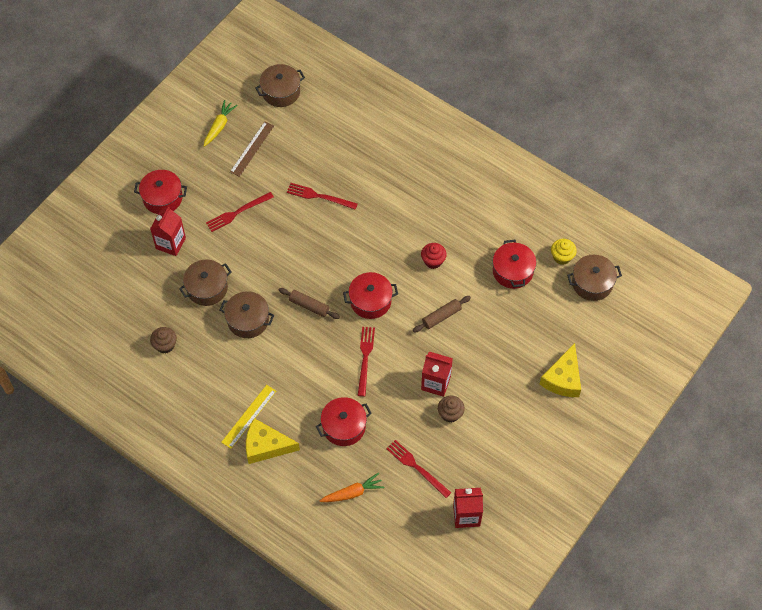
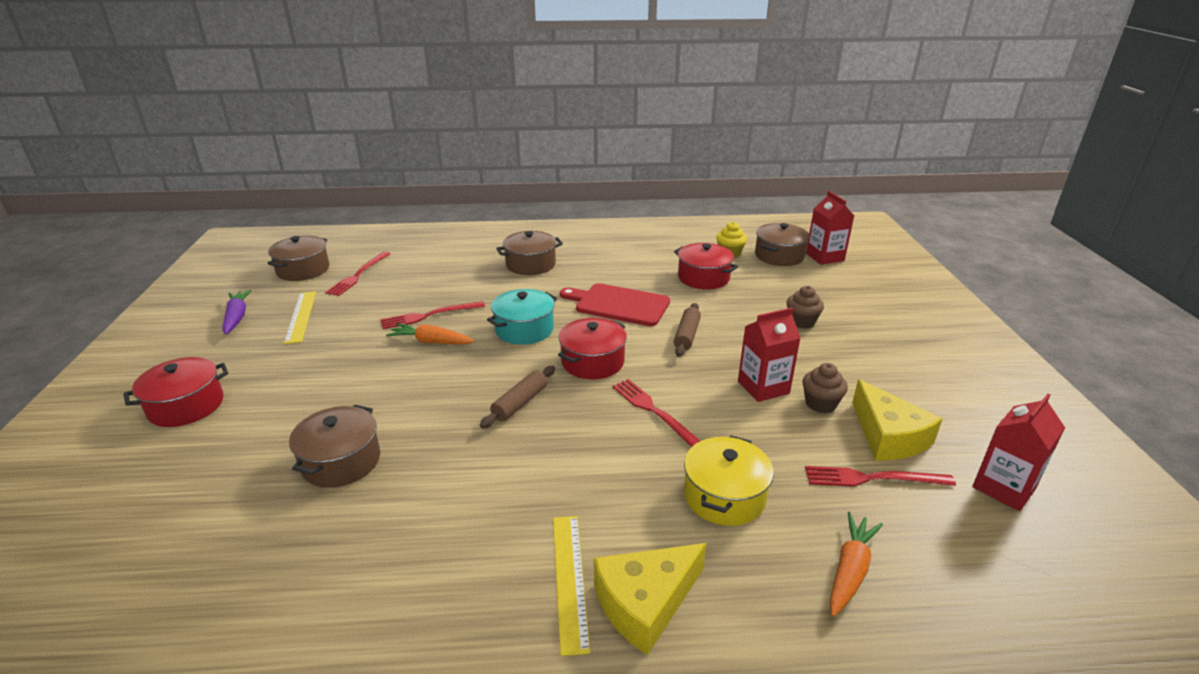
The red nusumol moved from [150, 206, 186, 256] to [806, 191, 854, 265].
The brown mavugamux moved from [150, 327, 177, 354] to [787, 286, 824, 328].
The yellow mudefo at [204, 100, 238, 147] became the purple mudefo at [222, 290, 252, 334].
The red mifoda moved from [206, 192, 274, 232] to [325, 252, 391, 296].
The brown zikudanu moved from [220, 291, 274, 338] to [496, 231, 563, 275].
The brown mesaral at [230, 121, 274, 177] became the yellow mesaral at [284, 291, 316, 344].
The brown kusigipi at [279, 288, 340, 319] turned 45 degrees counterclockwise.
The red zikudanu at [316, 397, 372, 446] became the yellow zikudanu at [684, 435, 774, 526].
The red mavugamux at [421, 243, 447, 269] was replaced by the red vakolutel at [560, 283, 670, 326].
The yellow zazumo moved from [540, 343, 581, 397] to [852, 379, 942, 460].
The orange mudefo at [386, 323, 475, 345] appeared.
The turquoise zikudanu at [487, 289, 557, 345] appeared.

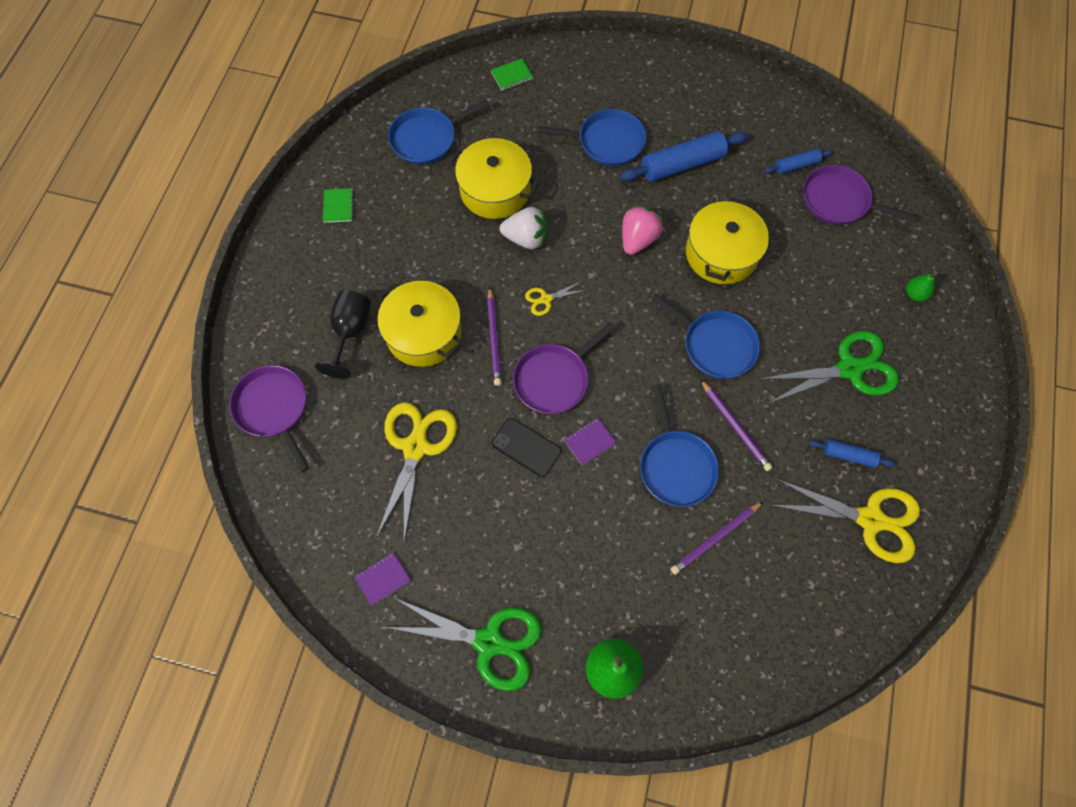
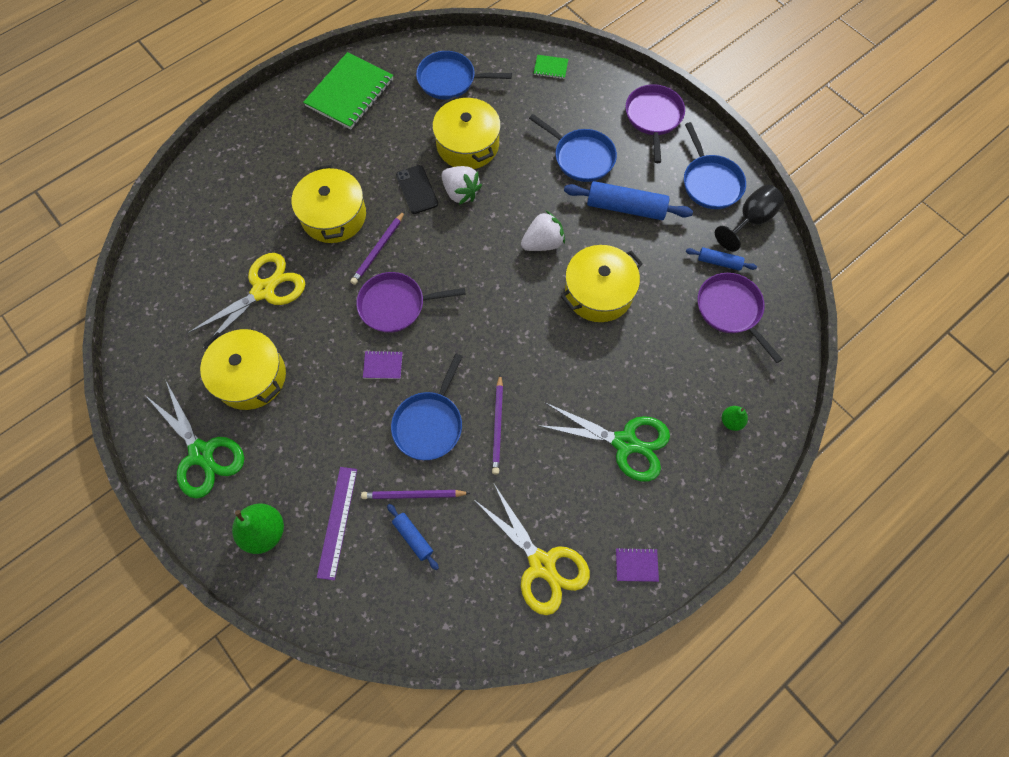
The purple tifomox moved from [229, 365, 309, 472] to [625, 84, 685, 163].
The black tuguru moved from [315, 290, 371, 379] to [715, 184, 784, 251].
The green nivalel at [323, 188, 354, 223] changed to 2.33 times the size.
The purple nivalel moved from [355, 552, 411, 606] to [616, 547, 659, 582].
The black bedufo moved from [491, 418, 561, 477] to [396, 165, 438, 214].
The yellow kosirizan at [525, 281, 586, 316] disappeared.
The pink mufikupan at [622, 205, 664, 255] became the white mufikupan at [521, 211, 565, 251].
The blue tifomox moved from [651, 294, 760, 379] to [684, 122, 746, 209].
The blue kusigipi moved from [809, 439, 896, 468] to [387, 504, 439, 570].
The yellow zikudanu at [200, 329, 286, 410] appeared.
The purple mesaral at [317, 467, 357, 580] appeared.

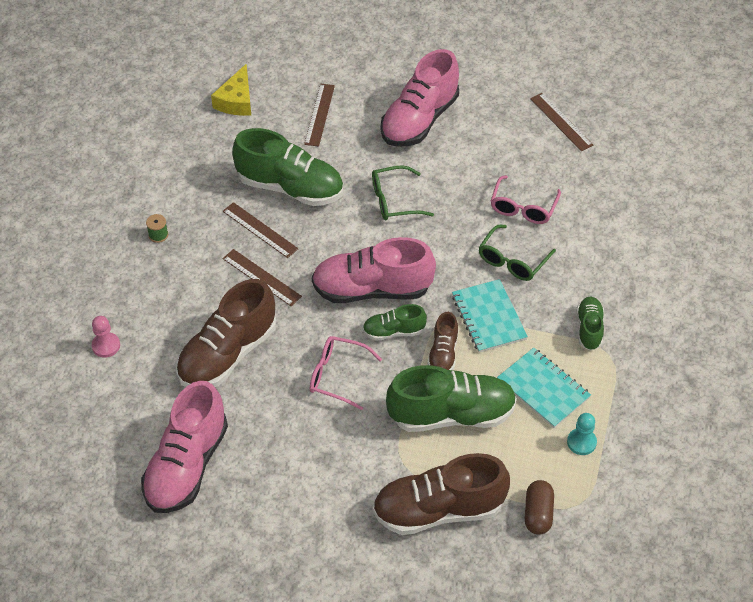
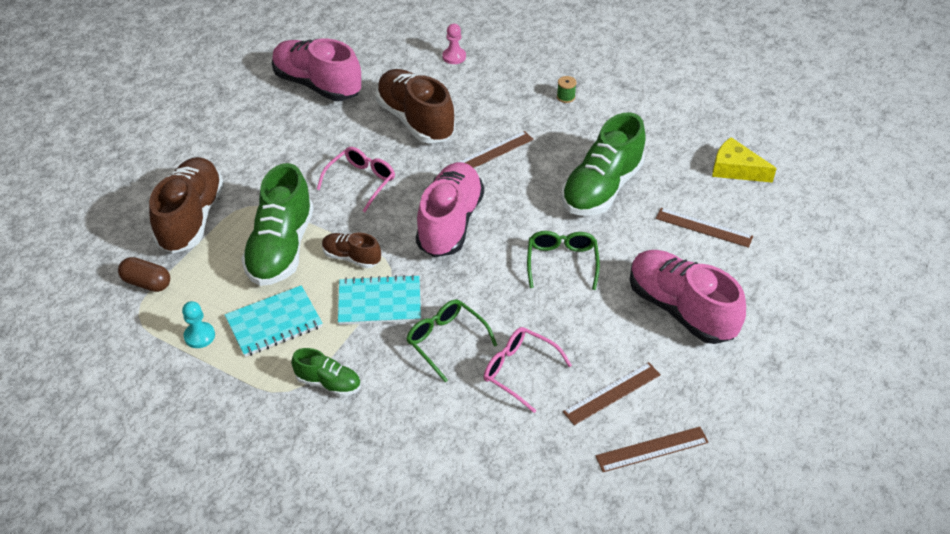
The brown mesaral moved from [223, 202, 298, 258] to [563, 362, 661, 425].
The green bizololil at [363, 304, 427, 341] disappeared.

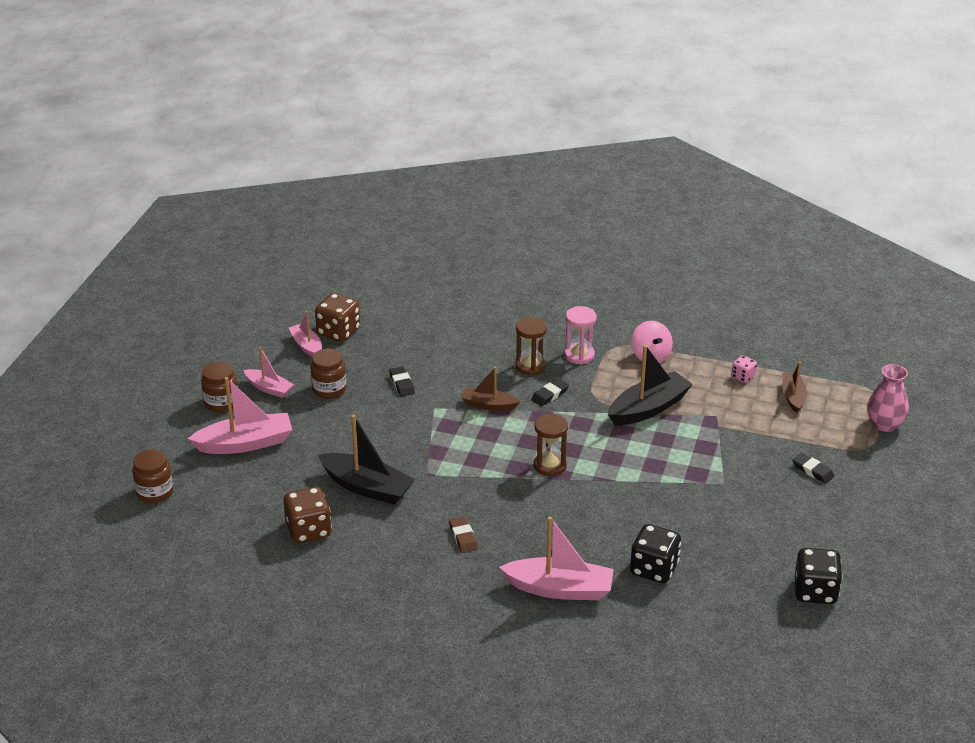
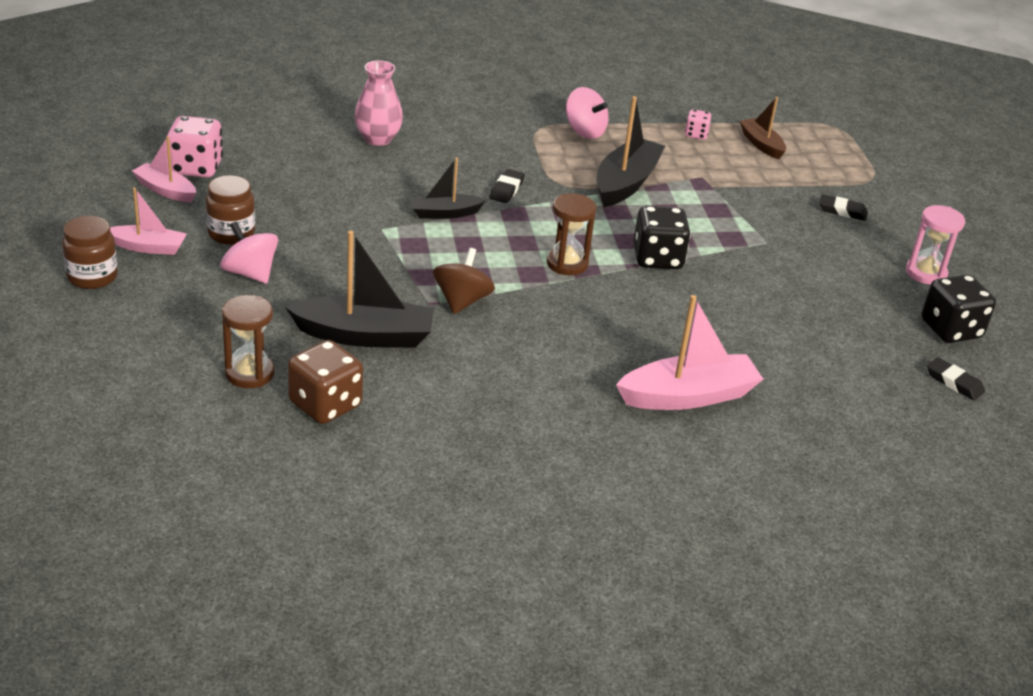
The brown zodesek at [132, 449, 173, 503] disappeared.
The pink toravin at [188, 377, 292, 454] disappeared.
The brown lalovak at [315, 293, 360, 342] became the pink lalovak at [167, 116, 223, 178].
The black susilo moved from [389, 366, 415, 397] to [927, 357, 985, 401].
The brown susilo at [449, 516, 478, 553] disappeared.
The brown toravin at [461, 367, 520, 411] became the black toravin at [410, 158, 486, 219].
The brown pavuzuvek moved from [516, 317, 547, 376] to [222, 295, 274, 388].
The pink pavuzuvek moved from [564, 306, 596, 365] to [906, 205, 965, 285].
The black lalovak moved from [630, 524, 681, 583] to [633, 206, 691, 269].
The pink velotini moved from [867, 364, 909, 432] to [354, 60, 403, 146].
The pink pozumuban at [220, 221, 278, 284] appeared.
The brown pozumuban at [433, 248, 495, 314] appeared.

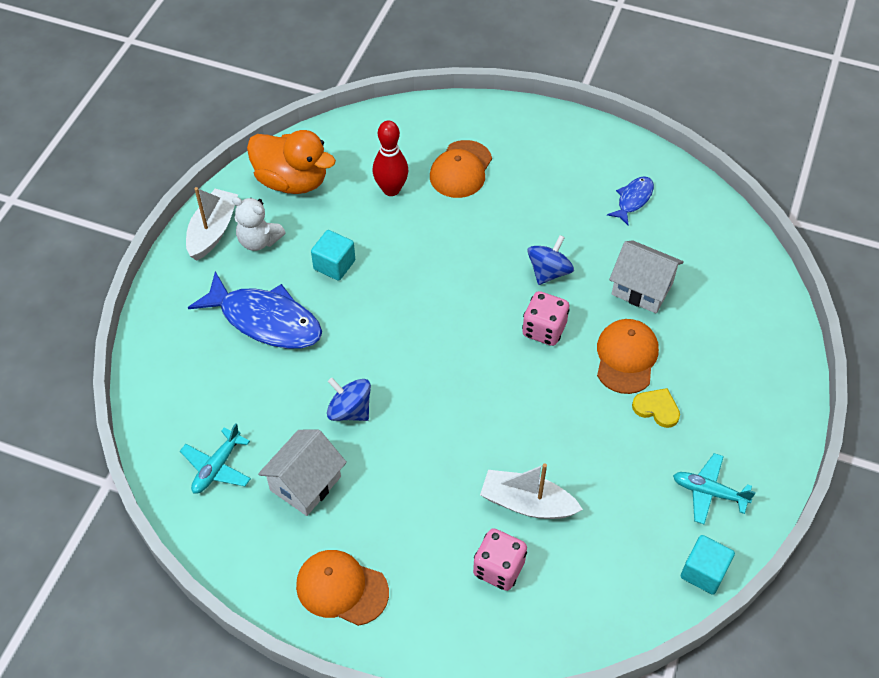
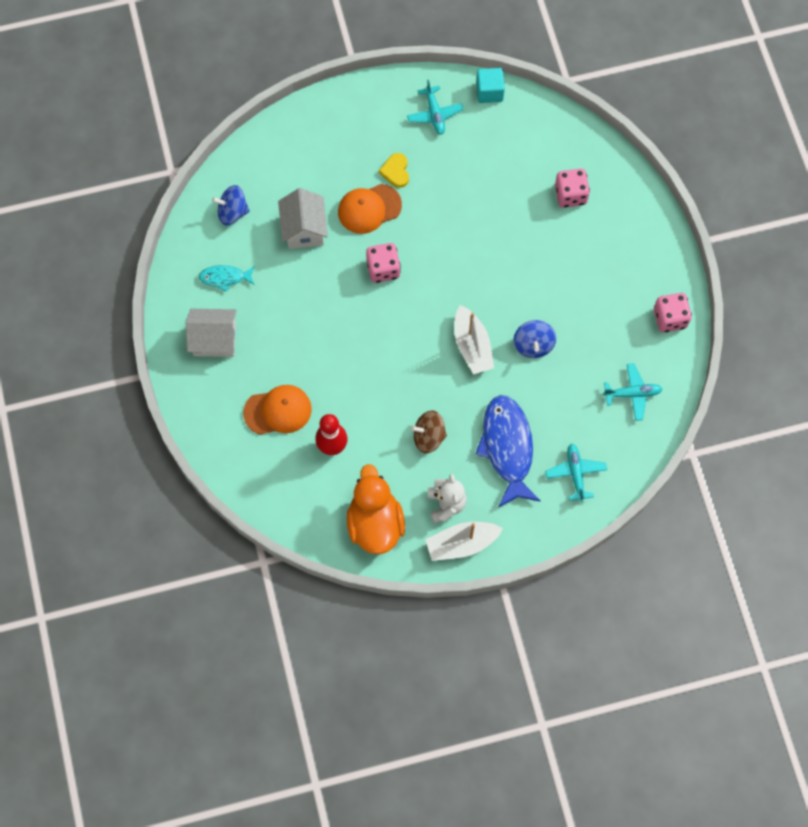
The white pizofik moved from [258, 430, 347, 516] to [186, 309, 237, 357].
The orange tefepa at [296, 550, 389, 626] disappeared.
The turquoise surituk at [311, 230, 355, 281] was replaced by the brown pozumuban at [411, 410, 447, 454].
The white toravin moved from [480, 463, 583, 519] to [454, 305, 494, 374].
The blue pozumuban moved from [527, 235, 574, 285] to [212, 185, 250, 225].
The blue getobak at [607, 176, 654, 225] became the turquoise getobak at [199, 265, 255, 292].
The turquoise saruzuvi at [545, 443, 607, 502] appeared.
The pink lalovak at [654, 293, 692, 332] appeared.

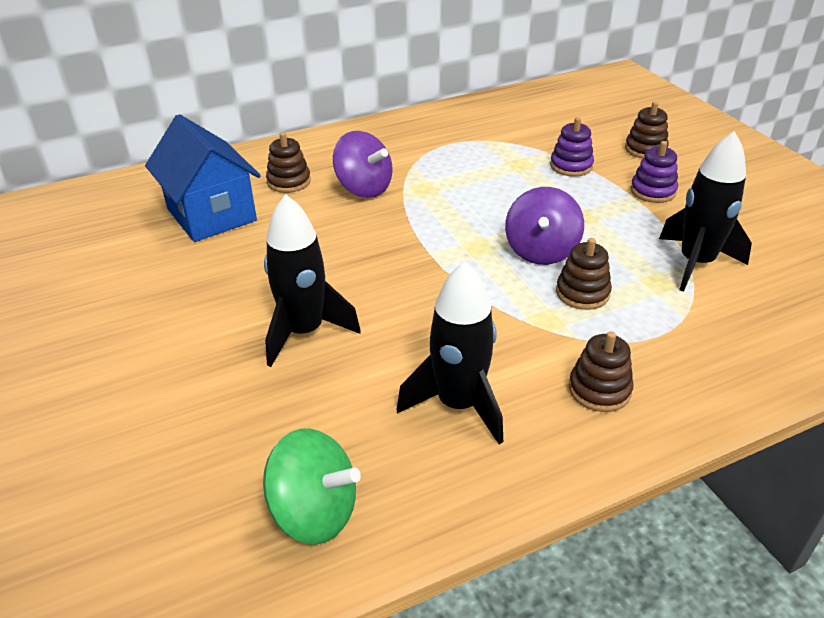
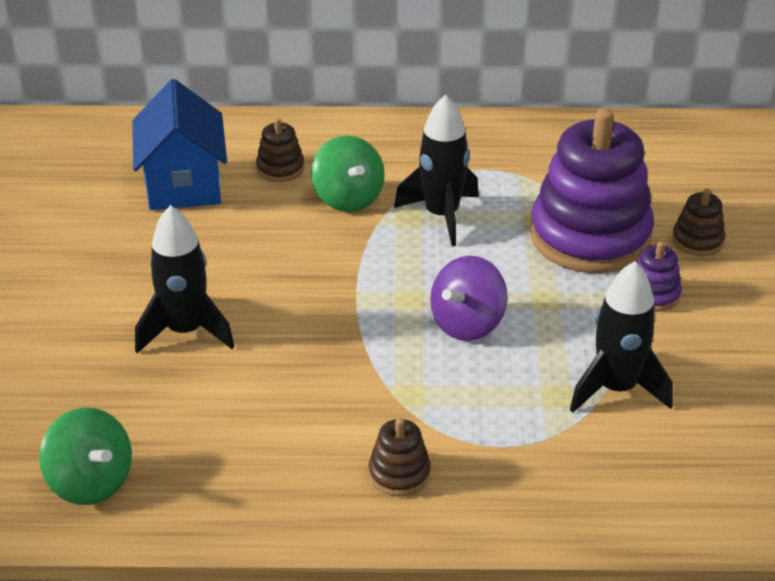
The purple pozumuban at [333, 131, 393, 198] became the green pozumuban at [311, 136, 385, 212].
The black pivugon moved from [397, 261, 503, 445] to [394, 94, 479, 246].
The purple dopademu at [550, 117, 594, 177] changed to 2.36 times the size.
The brown dopademu at [556, 238, 612, 310] disappeared.

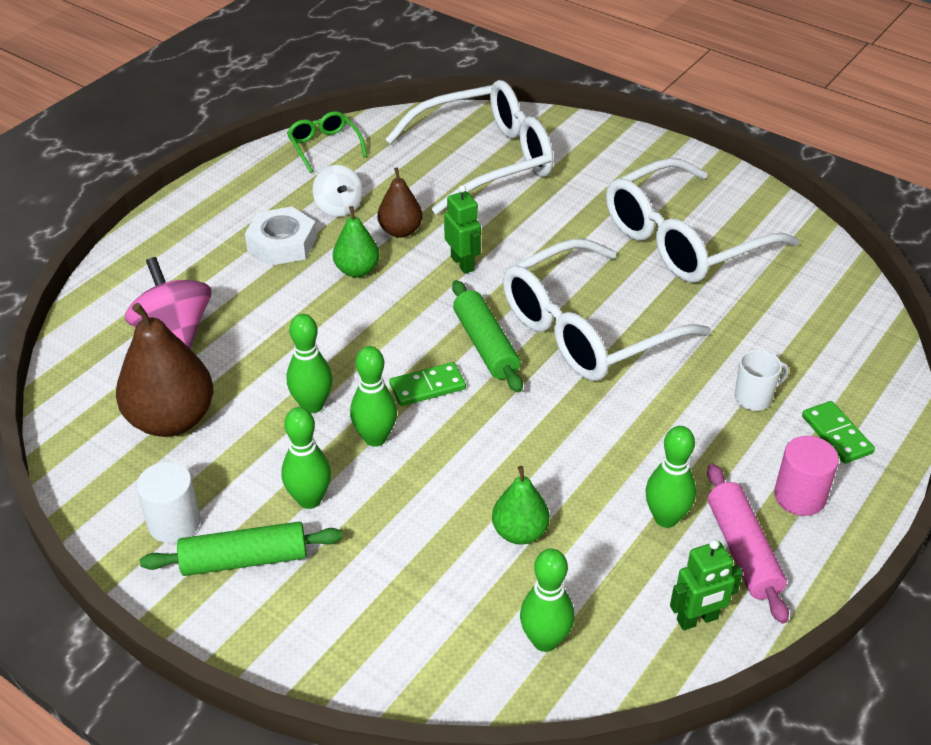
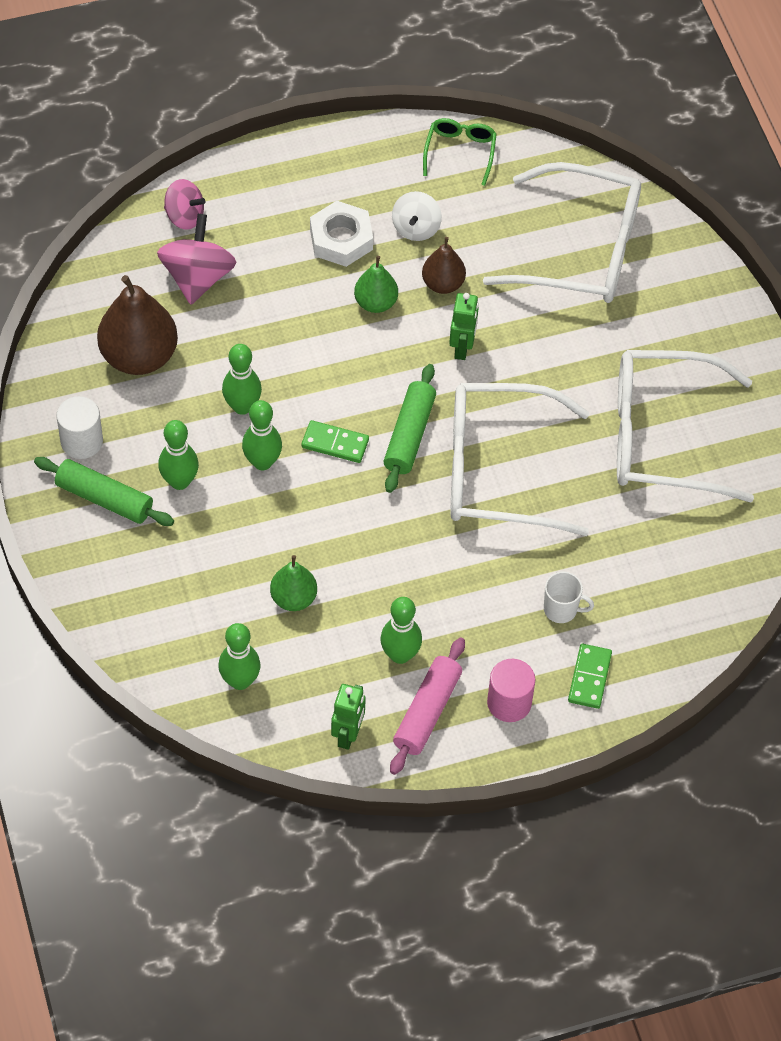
The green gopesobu at [670, 540, 743, 630] turned 90 degrees counterclockwise.
The pink pozumuban at [164, 179, 205, 230] appeared.

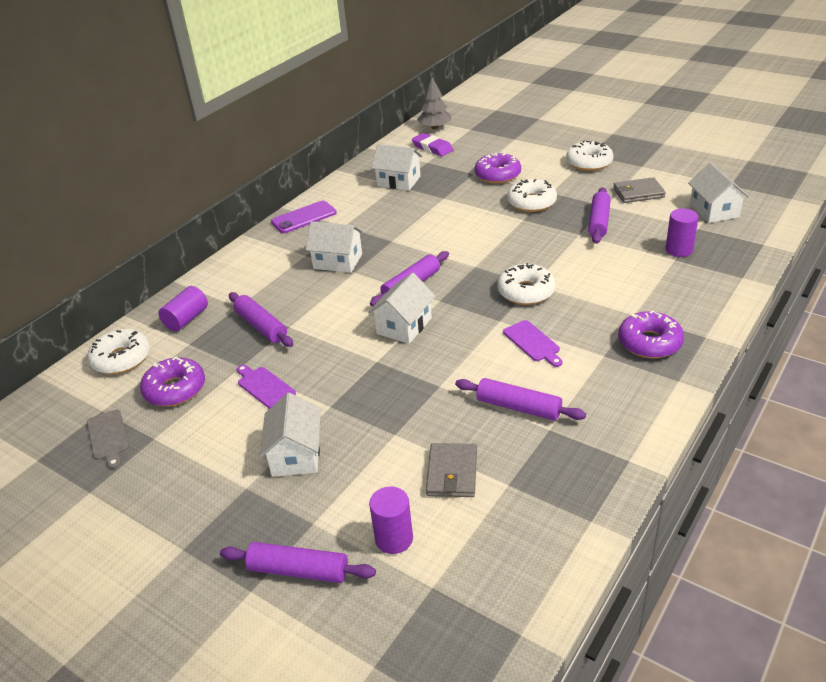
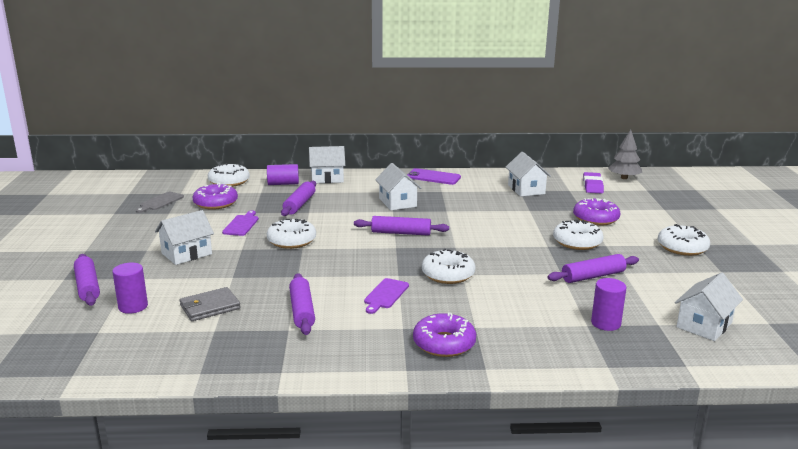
The white pizofik moved from [368, 273, 435, 344] to [309, 146, 345, 183].
The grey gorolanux at [613, 177, 666, 203] disappeared.
The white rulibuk at [267, 218, 316, 249] appeared.

